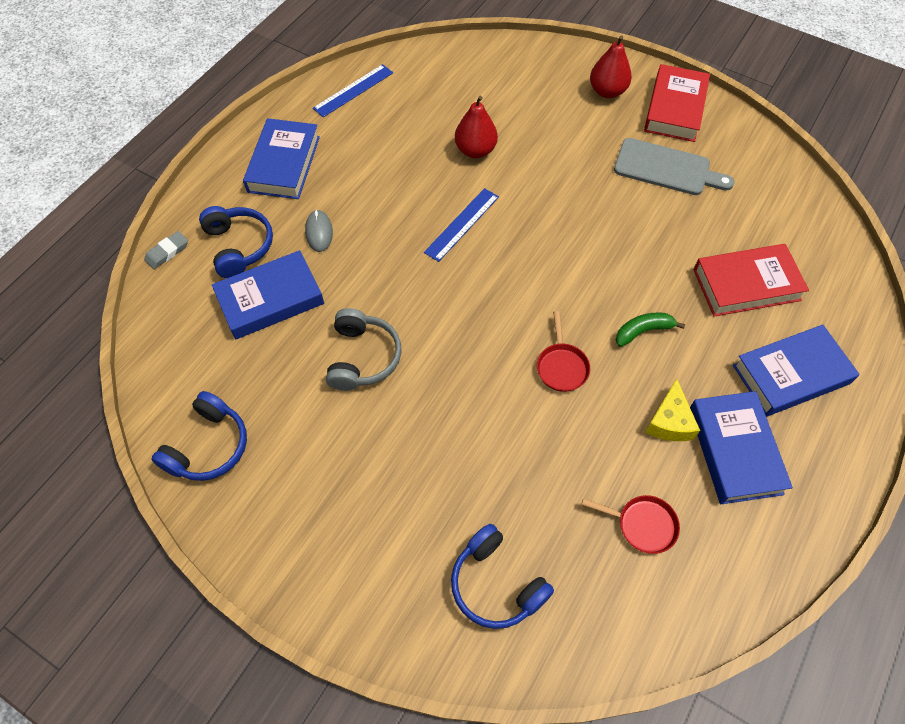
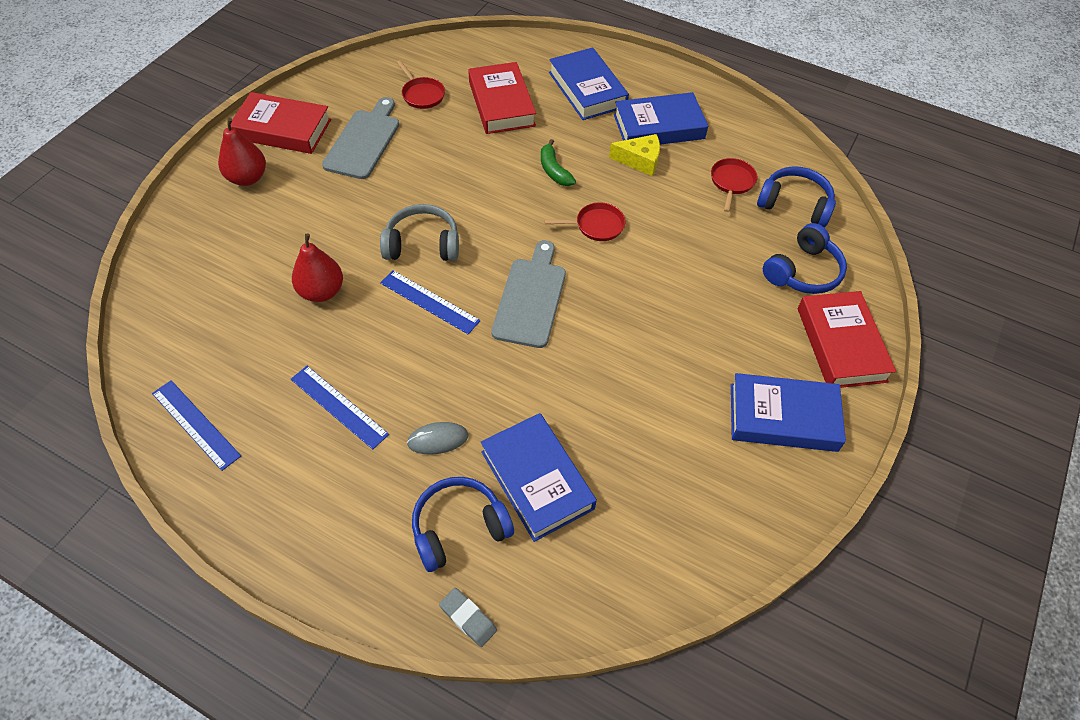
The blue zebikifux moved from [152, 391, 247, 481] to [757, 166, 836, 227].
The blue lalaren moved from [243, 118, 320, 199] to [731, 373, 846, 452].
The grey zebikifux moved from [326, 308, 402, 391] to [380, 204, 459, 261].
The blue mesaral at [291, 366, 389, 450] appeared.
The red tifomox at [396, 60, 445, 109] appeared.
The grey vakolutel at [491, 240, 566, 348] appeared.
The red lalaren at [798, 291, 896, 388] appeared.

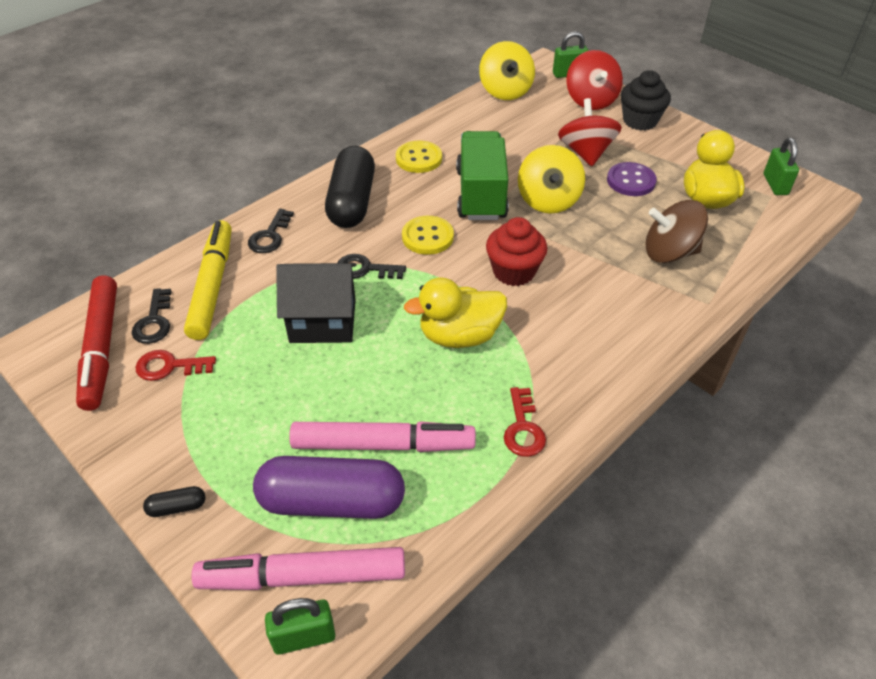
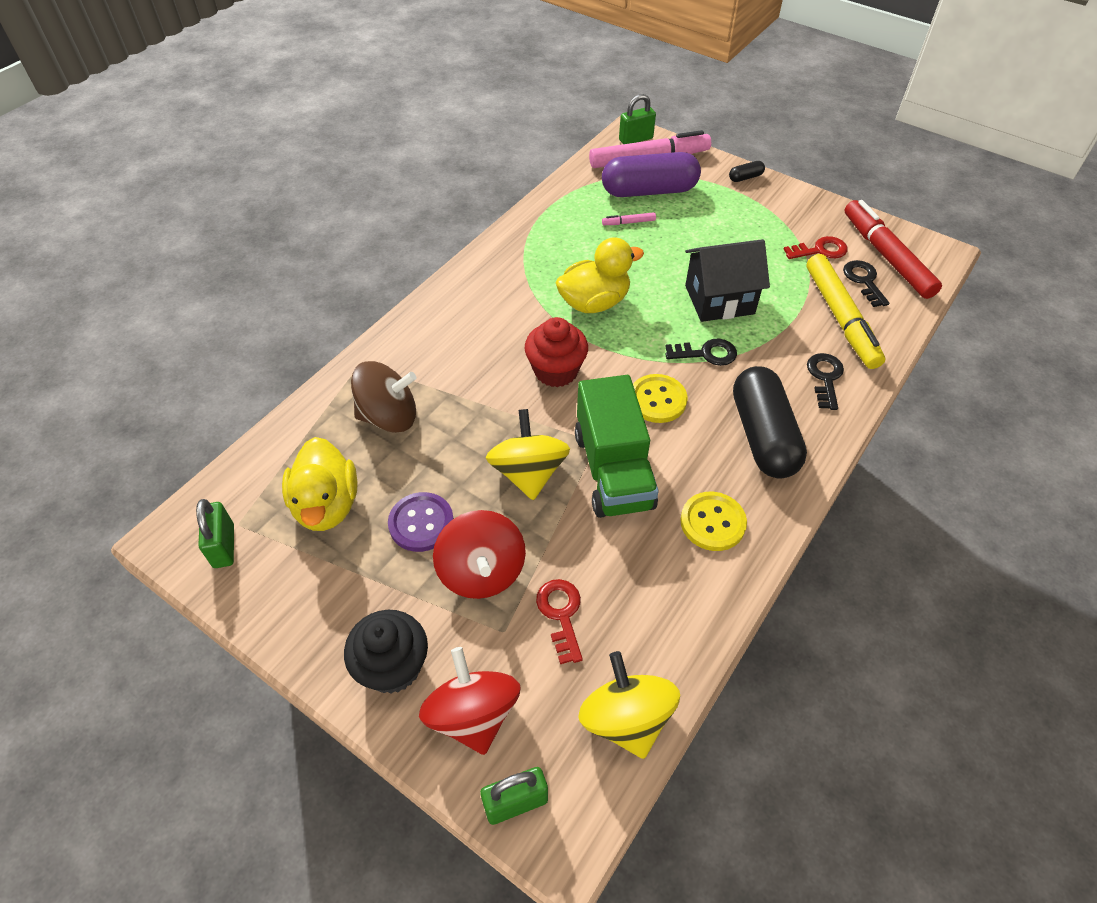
The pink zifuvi at [289, 421, 476, 452] changed to 0.41 times the size.
The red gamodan moved from [504, 387, 546, 457] to [536, 579, 583, 664].

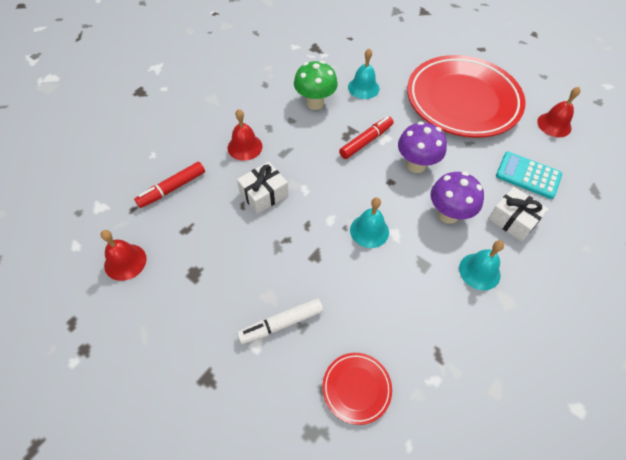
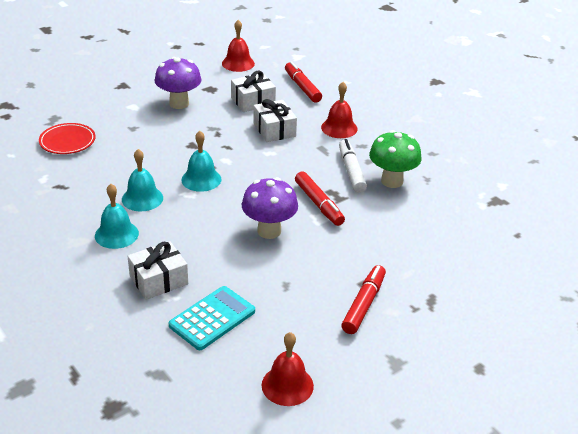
The white zifuvi moved from [237, 298, 323, 344] to [339, 139, 367, 193].
The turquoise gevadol moved from [348, 48, 379, 99] to [122, 149, 163, 212].
The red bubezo at [407, 55, 525, 138] was replaced by the red zifuvi at [341, 265, 386, 334].
The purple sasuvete moved from [430, 172, 484, 224] to [155, 57, 202, 109].
The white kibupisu at [231, 71, 276, 112] appeared.

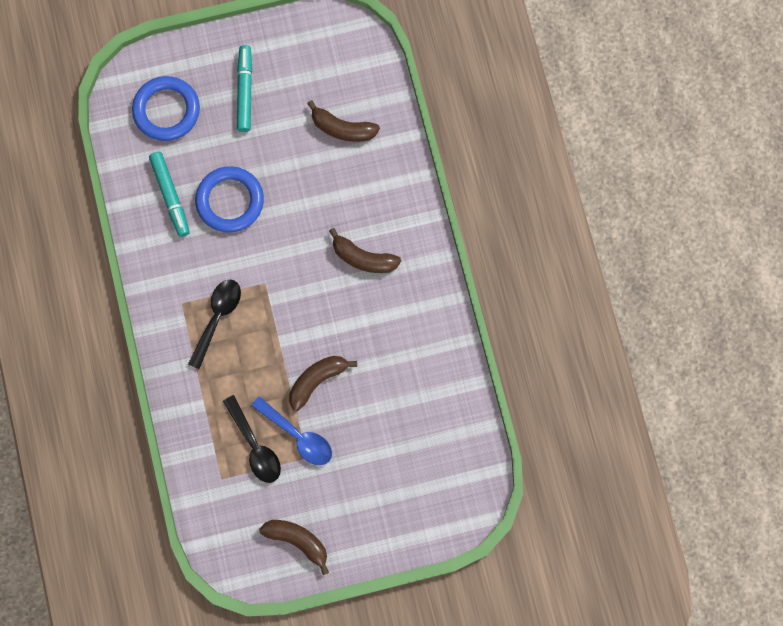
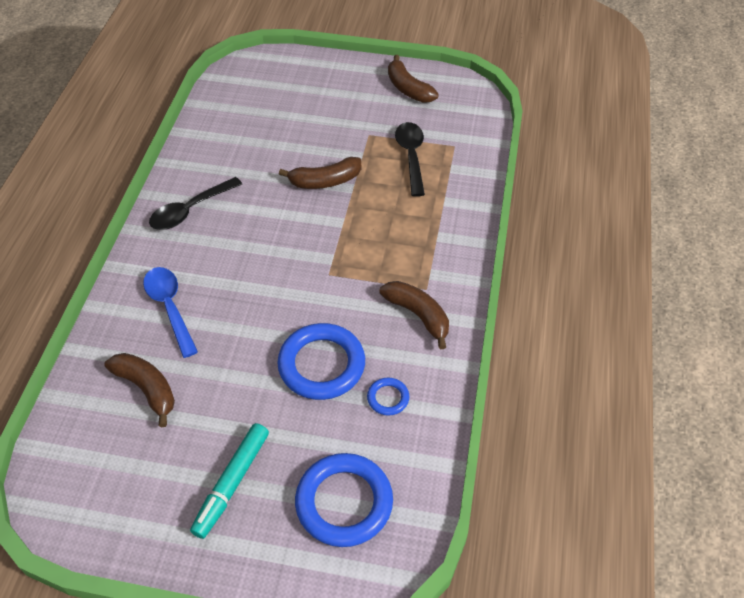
The turquoise zifuvi at [149, 152, 190, 237] was replaced by the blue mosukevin at [367, 378, 409, 415].
The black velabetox moved from [188, 280, 241, 369] to [149, 177, 242, 230].
The blue velabetox moved from [251, 396, 332, 465] to [143, 267, 198, 358].
The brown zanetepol moved from [329, 228, 401, 273] to [379, 281, 449, 349].

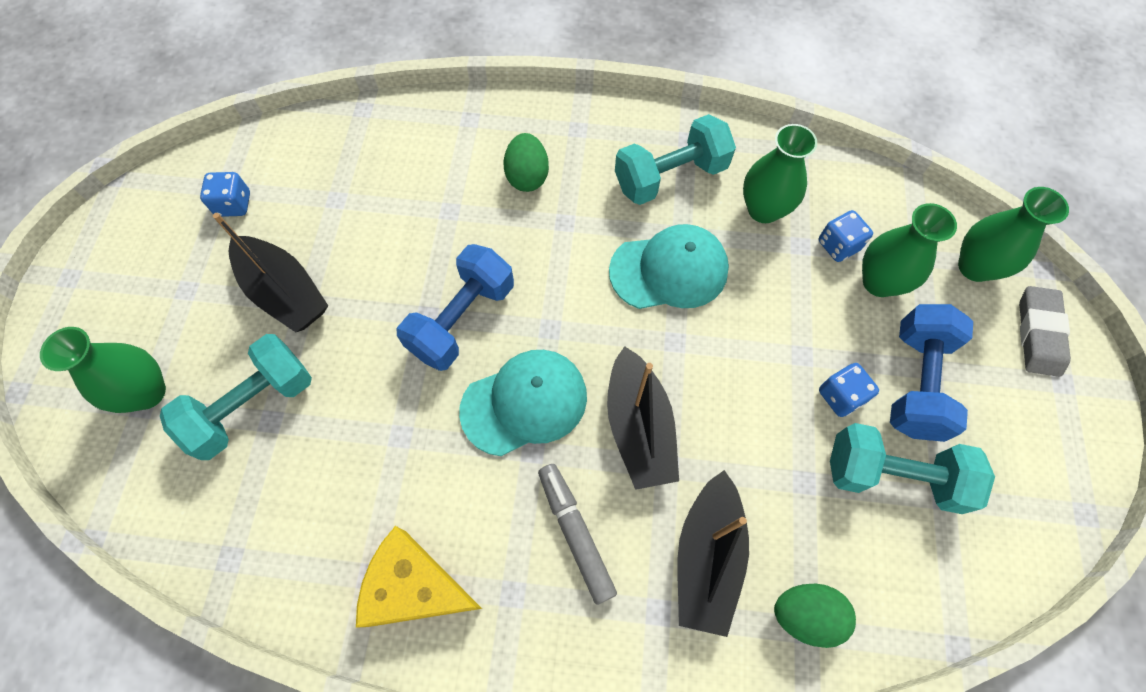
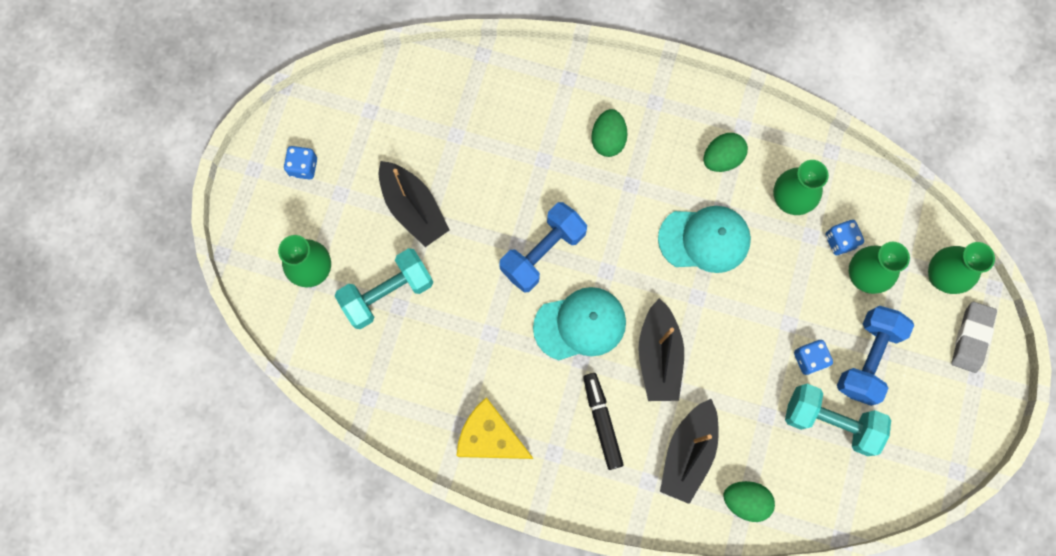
The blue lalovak moved from [200, 172, 250, 217] to [284, 146, 317, 180].
The grey zifuvi at [538, 464, 617, 605] became the black zifuvi at [583, 373, 624, 470].
The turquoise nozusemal at [615, 114, 736, 205] was replaced by the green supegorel at [703, 133, 748, 172].

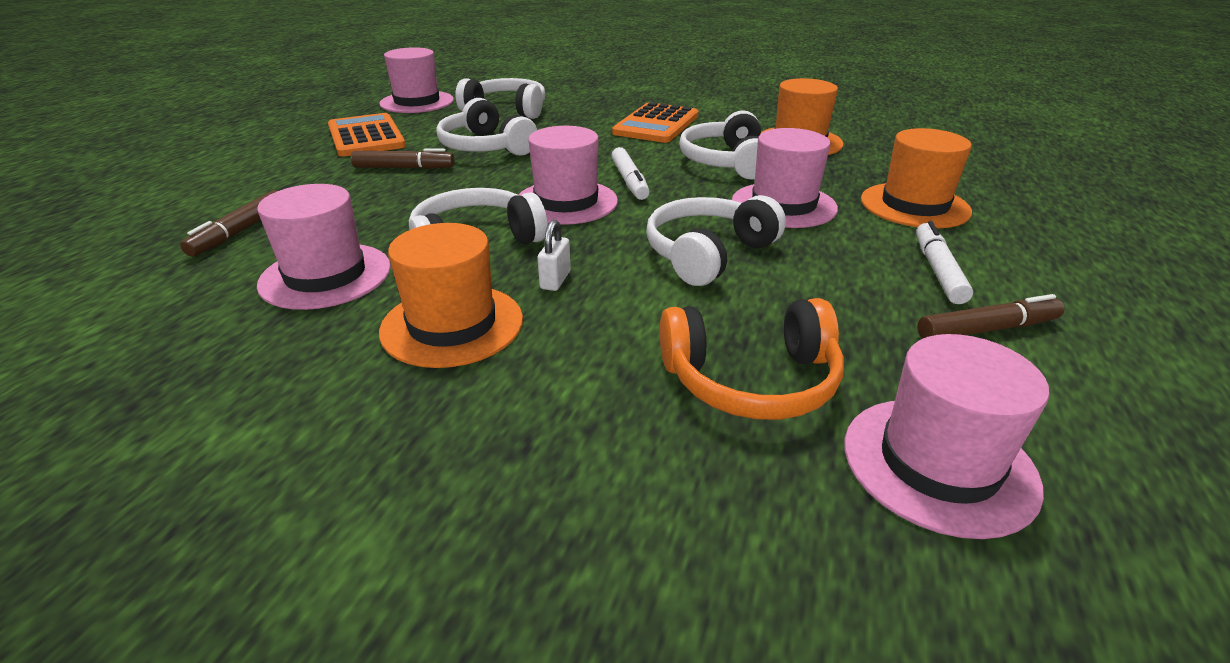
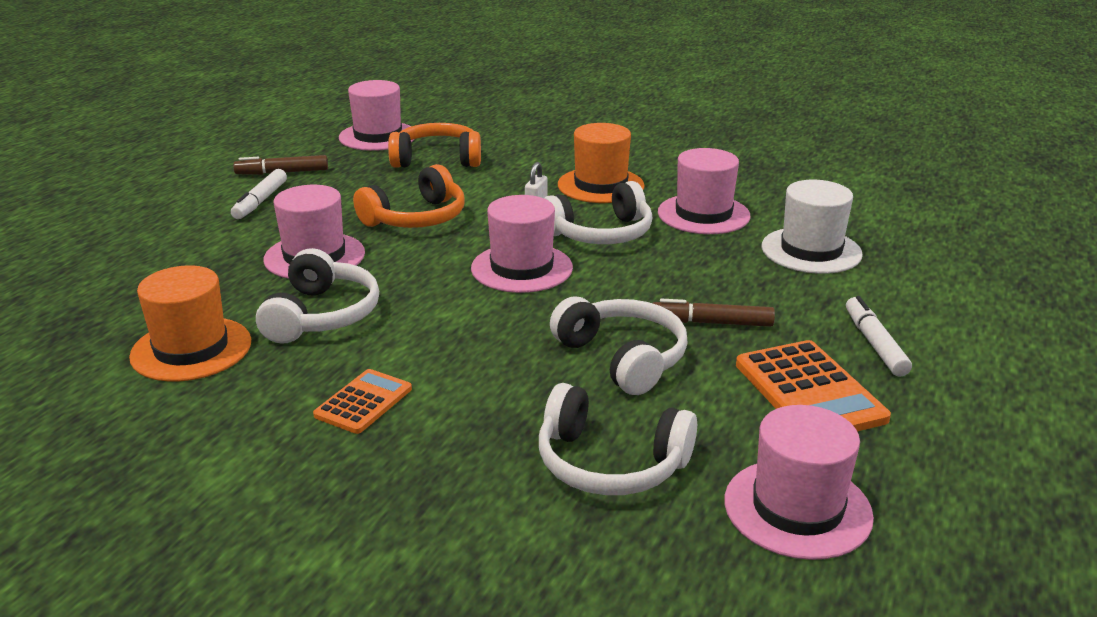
The brown zifuvi at [180, 190, 277, 257] was replaced by the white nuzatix at [762, 180, 863, 274].
The white zifuvi moved from [611, 147, 650, 200] to [846, 296, 912, 377].
The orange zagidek at [612, 102, 698, 143] changed to 0.61 times the size.
The white zebikifux at [646, 195, 786, 286] became the orange zebikifux at [353, 164, 465, 228].
The orange nuzatix at [861, 128, 972, 229] disappeared.

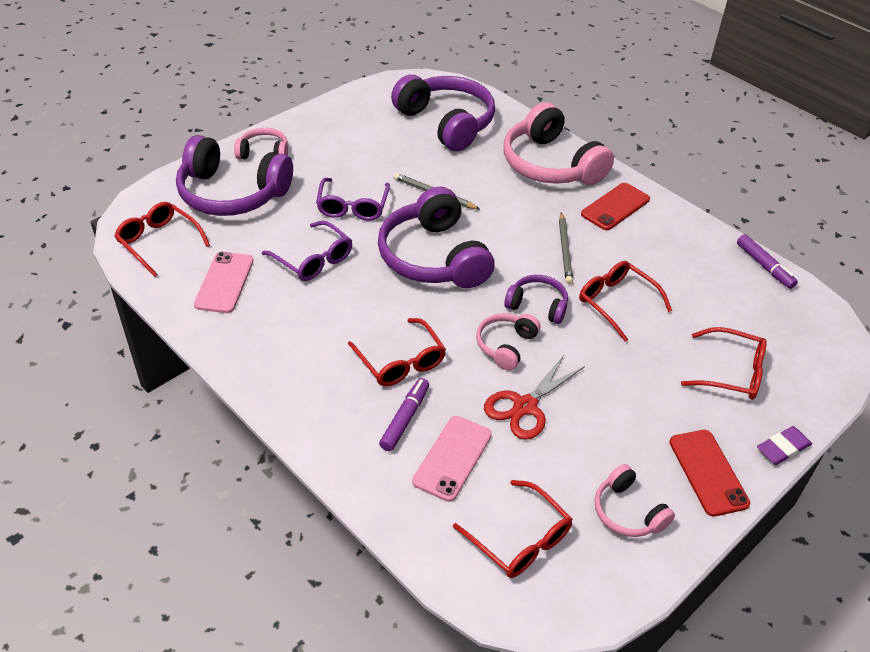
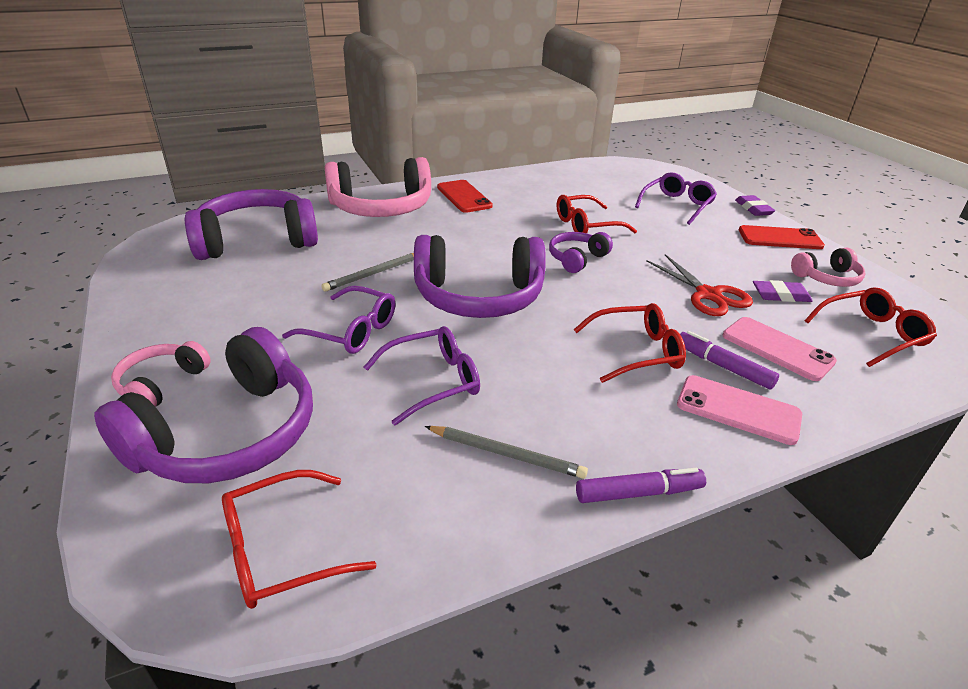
The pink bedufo moved from [194, 252, 254, 313] to [677, 375, 802, 445].
The pink zebikifux at [476, 313, 540, 370] disappeared.
The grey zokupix moved from [559, 212, 573, 284] to [425, 426, 588, 479].
The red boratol at [681, 327, 767, 400] became the purple boratol at [635, 172, 717, 225].
The purple zifuvi moved from [737, 234, 798, 289] to [576, 468, 706, 503].
The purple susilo at [753, 280, 813, 302] appeared.

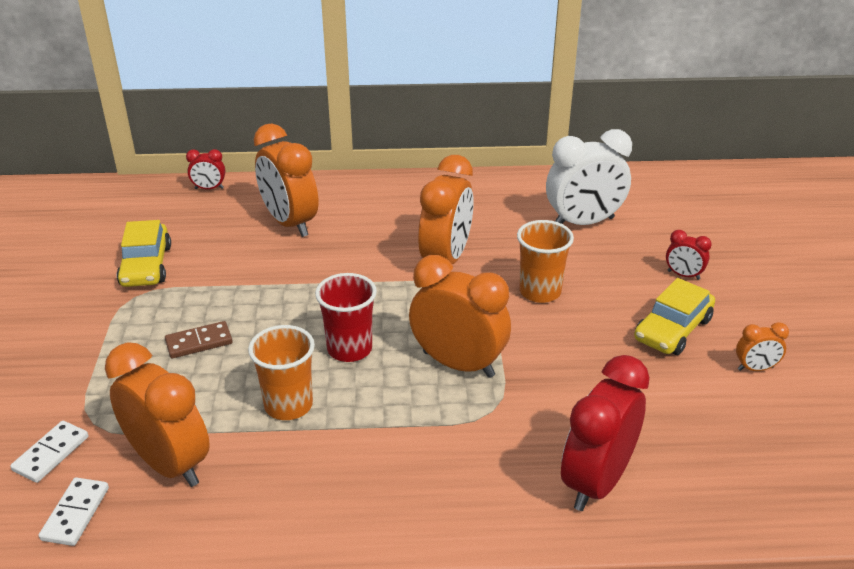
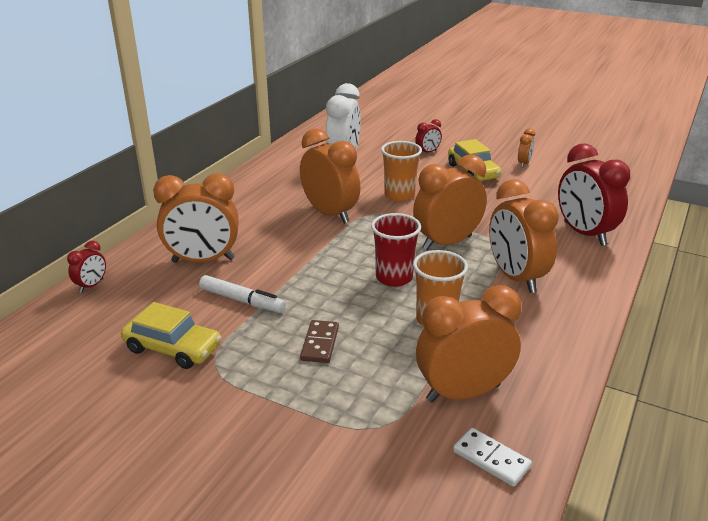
The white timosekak at [10, 421, 88, 483] disappeared.
The white zifuvi at [199, 275, 286, 313] appeared.
The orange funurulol at [489, 179, 559, 293] appeared.

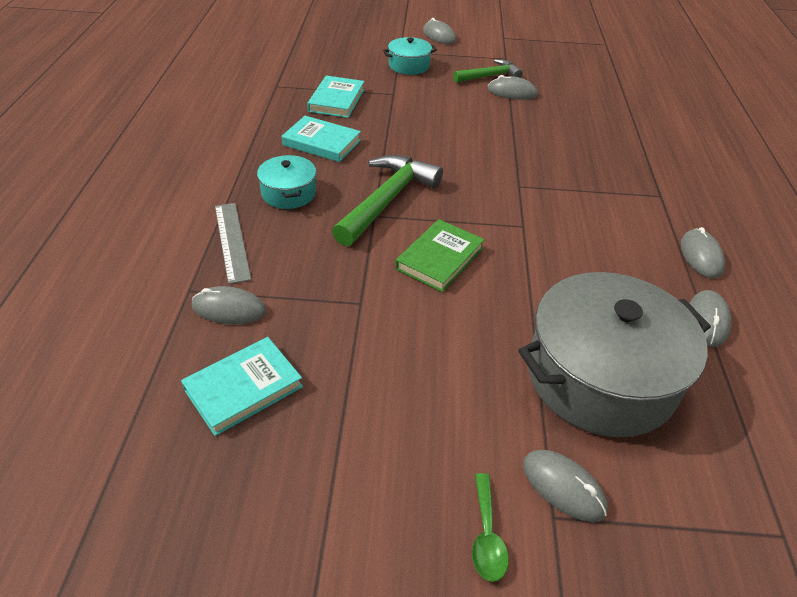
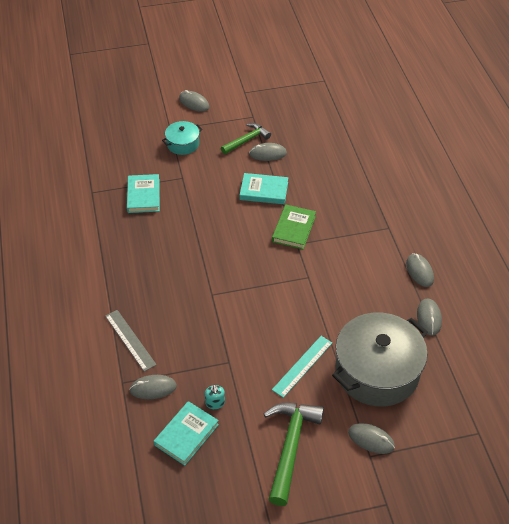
The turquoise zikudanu at [257, 155, 316, 209] disappeared.
The turquoise lalaren moved from [282, 116, 361, 162] to [240, 173, 288, 204].
The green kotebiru moved from [332, 155, 443, 246] to [264, 403, 324, 506].
The green lalaren moved from [395, 219, 485, 292] to [272, 204, 316, 249].
The green velabetox at [472, 473, 509, 582] disappeared.
The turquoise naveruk at [205, 385, 225, 409] appeared.
The turquoise mesaral at [272, 336, 332, 398] appeared.

